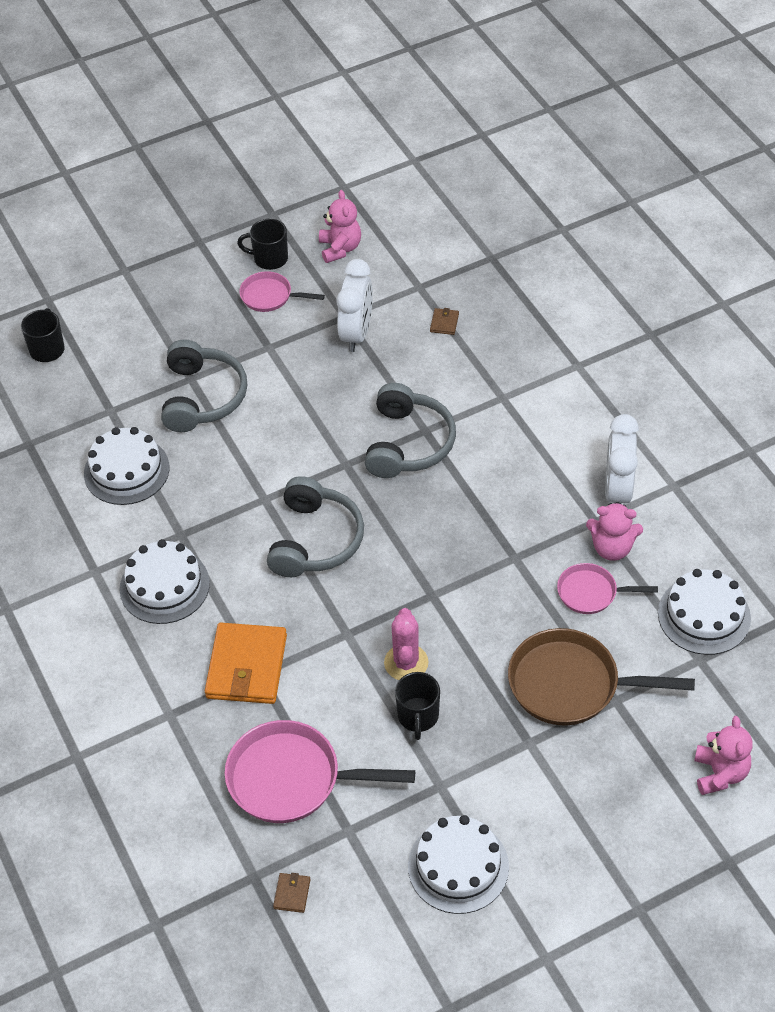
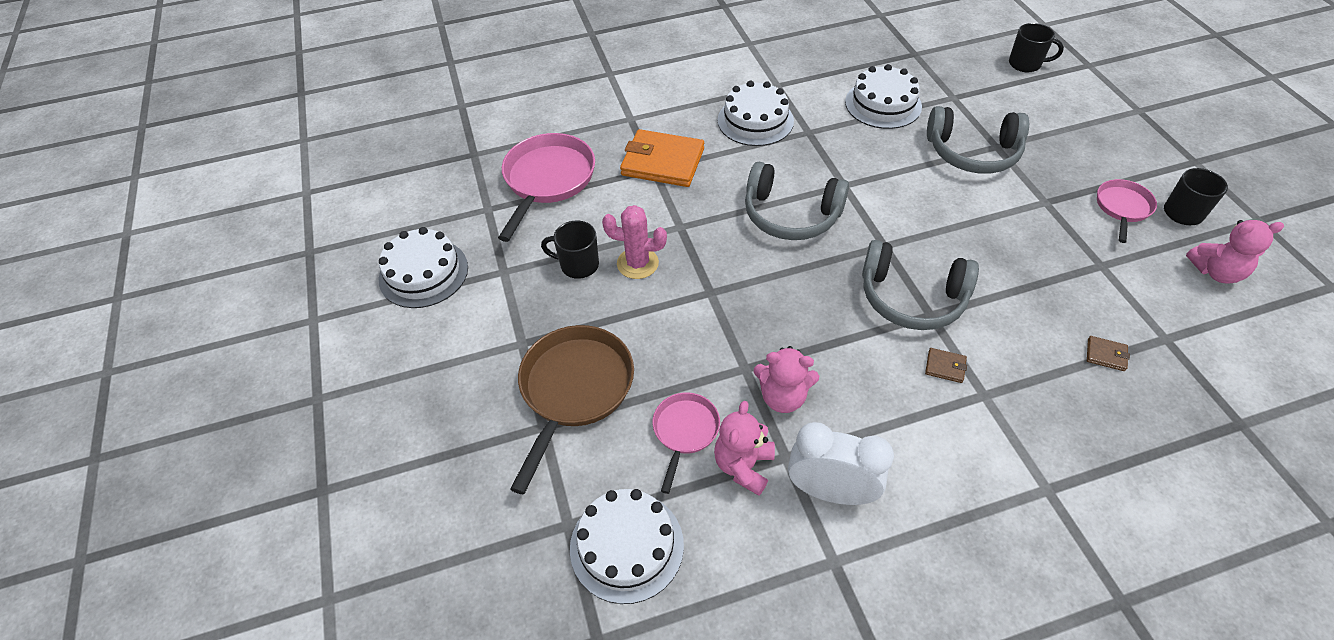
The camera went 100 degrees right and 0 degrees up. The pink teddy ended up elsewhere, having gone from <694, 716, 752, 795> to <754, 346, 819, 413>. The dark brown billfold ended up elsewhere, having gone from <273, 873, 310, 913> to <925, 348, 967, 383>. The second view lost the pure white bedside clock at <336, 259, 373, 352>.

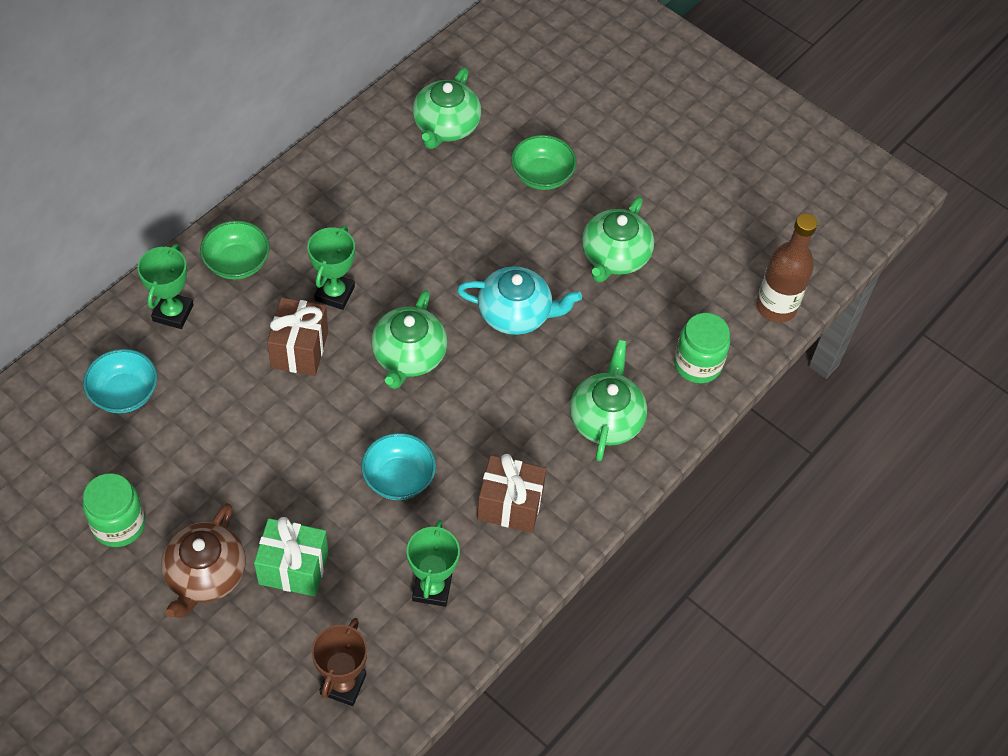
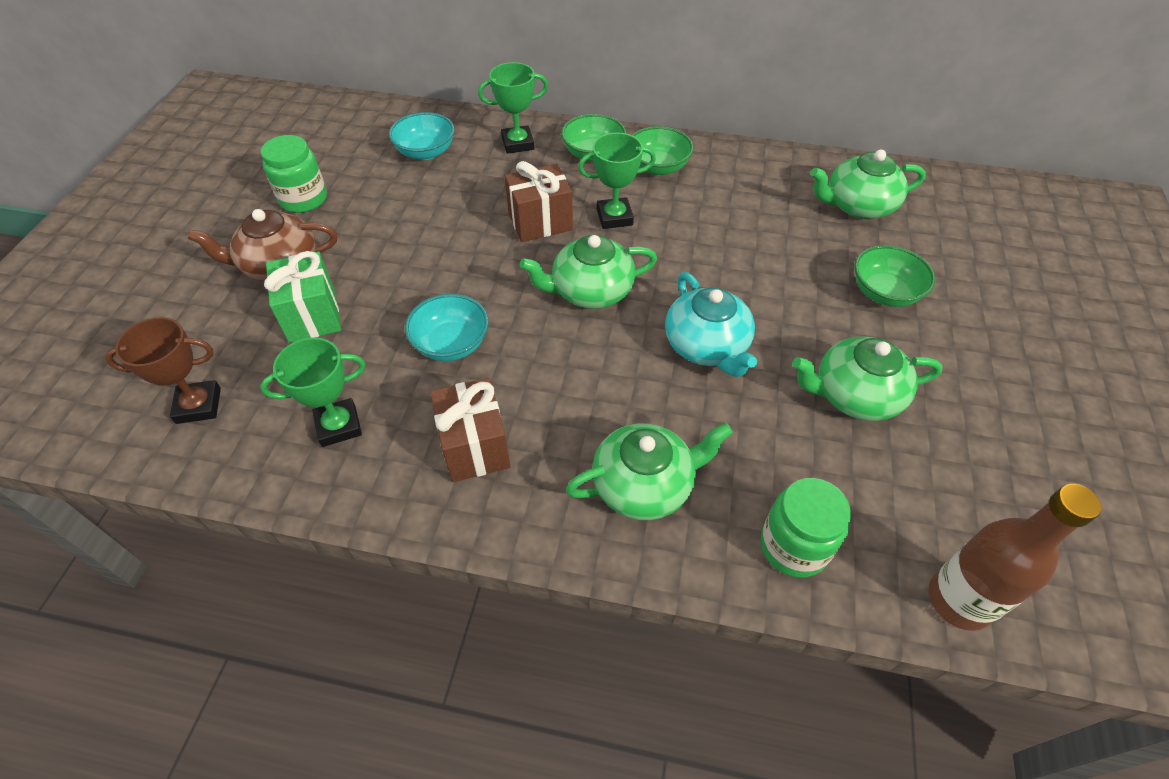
The camera went 65 degrees right and 5 degrees down. The second view gained the emerald deep dish at <632, 126, 694, 175>.

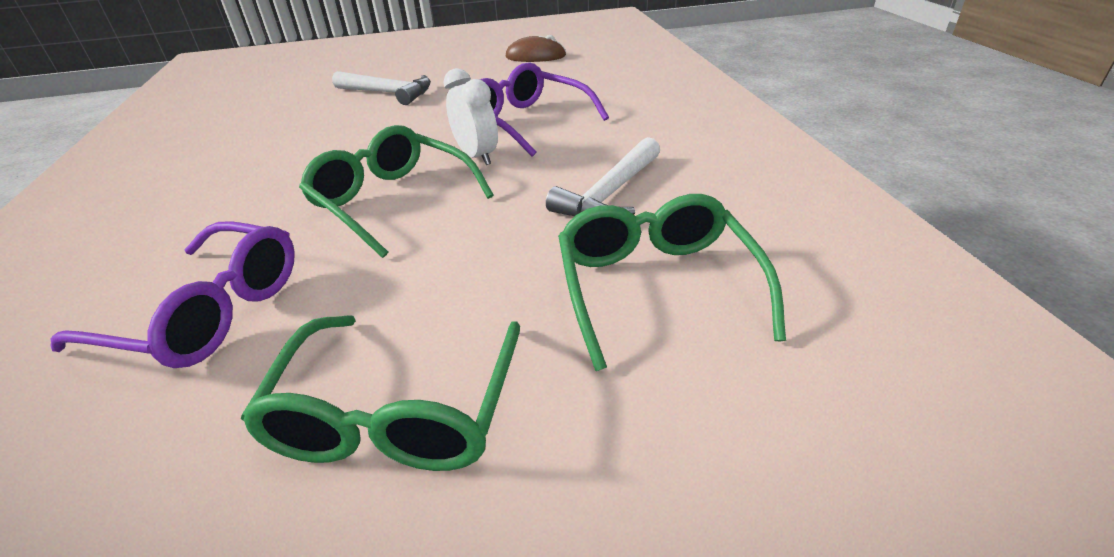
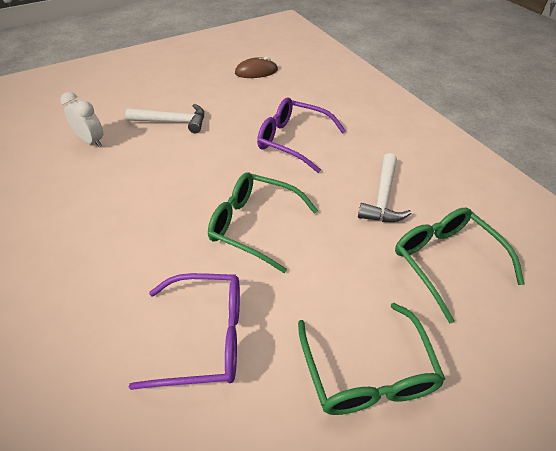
The camera went 20 degrees left and 10 degrees up. The pure white bedside clock ended up elsewhere, having gone from <443, 68, 498, 165> to <61, 92, 103, 147>.

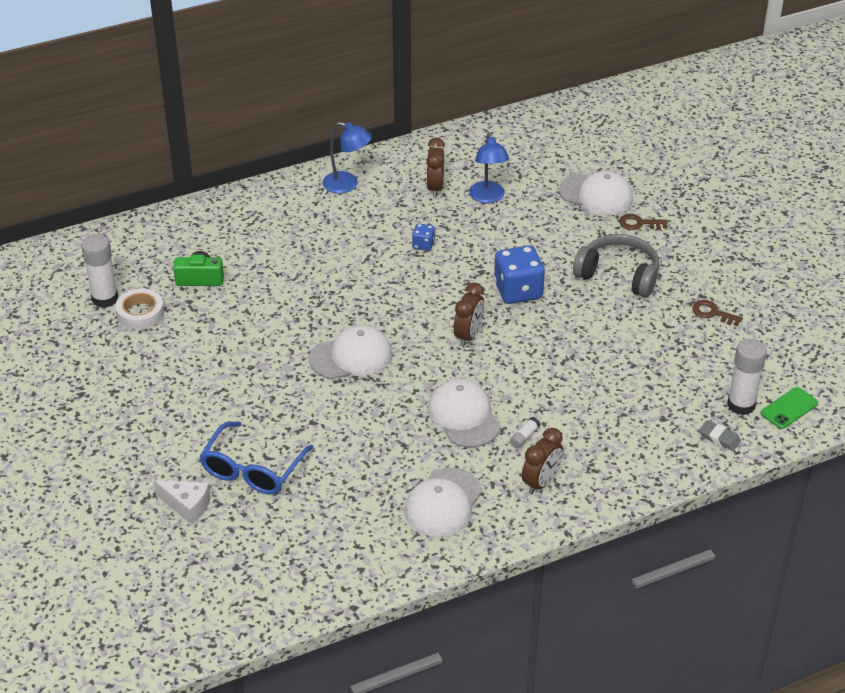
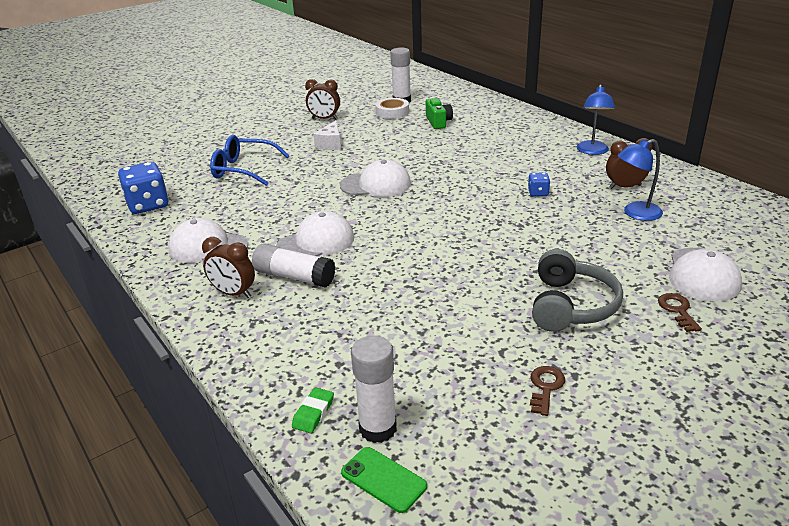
The camera went 80 degrees right and 10 degrees down. The blue die ended up elsewhere, having gone from <494, 245, 545, 304> to <118, 162, 169, 214>. The size of the pure white stick of glue at <510, 417, 540, 448> changed by a factor of 2.22. What was the gray eraser at <699, 420, 741, 451> turned into the emerald eraser at <292, 387, 334, 433>. The dark brown bedside clock ended up elsewhere, having gone from <454, 282, 484, 347> to <305, 79, 340, 119>. The pure white piece of cheese ended up elsewhere, having gone from <154, 480, 211, 524> to <314, 120, 341, 150>. The pure white cap at <309, 325, 392, 379> ended up facing another way, 60 degrees counterclockwise from before.

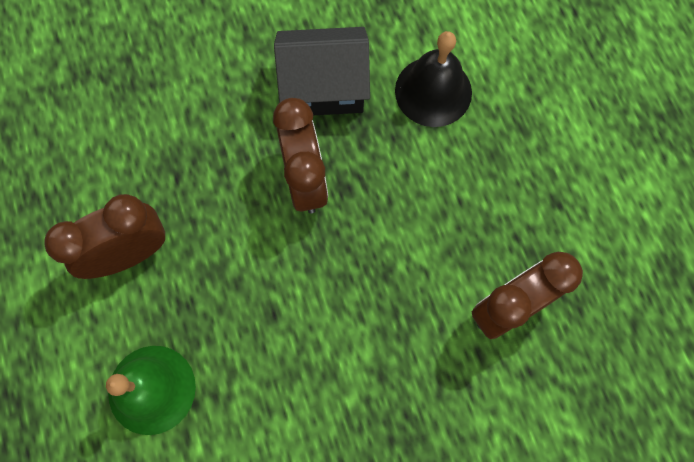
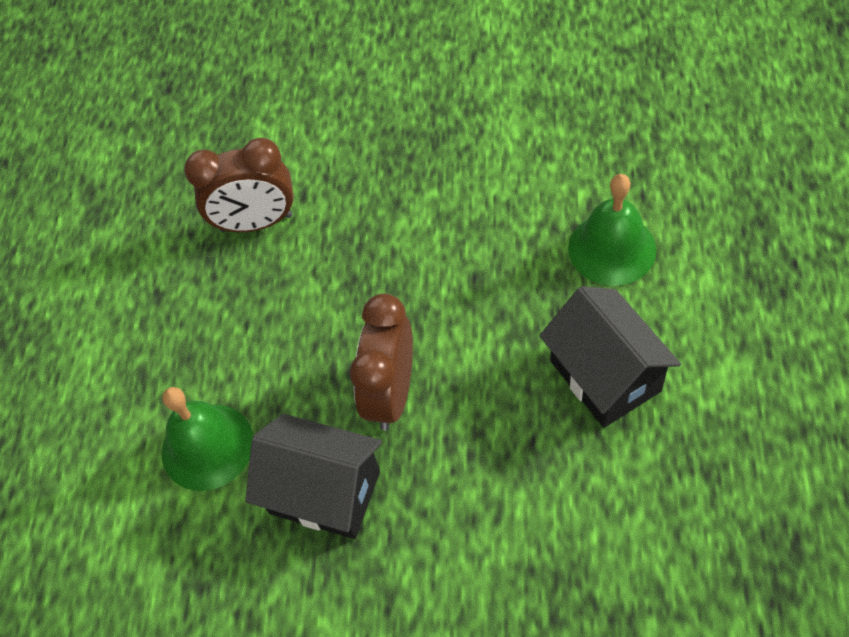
The camera went 150 degrees left and 15 degrees down. What was the jet-black bell at <395, 31, 472, 127> turned into the emerald bell at <162, 387, 253, 491>. Where the dark brown bedside clock stood at <45, 194, 165, 279>, the jet-black toy house came to stand at <539, 286, 681, 428>.

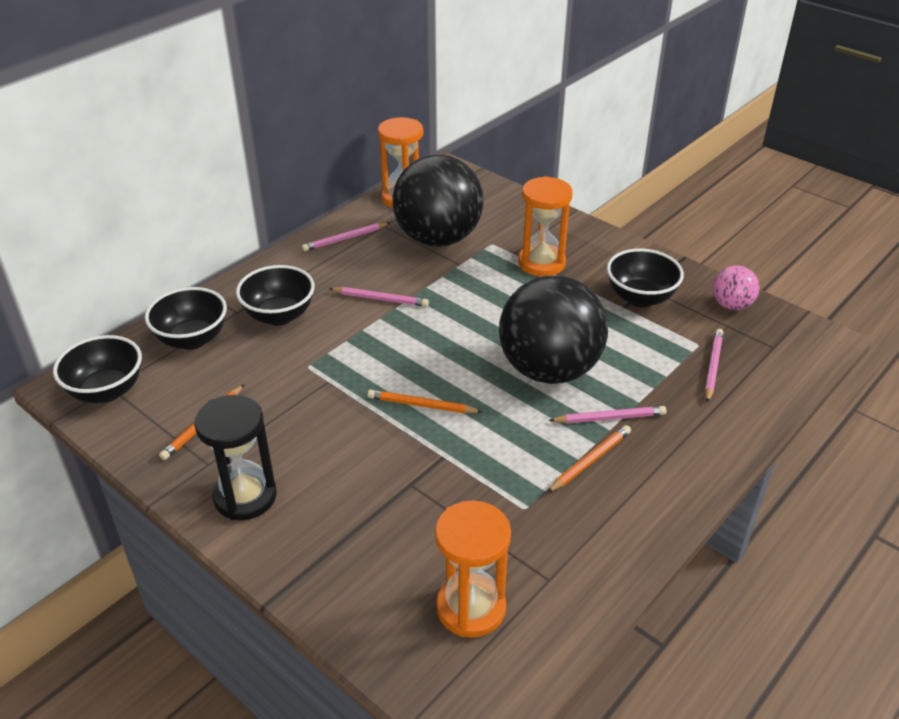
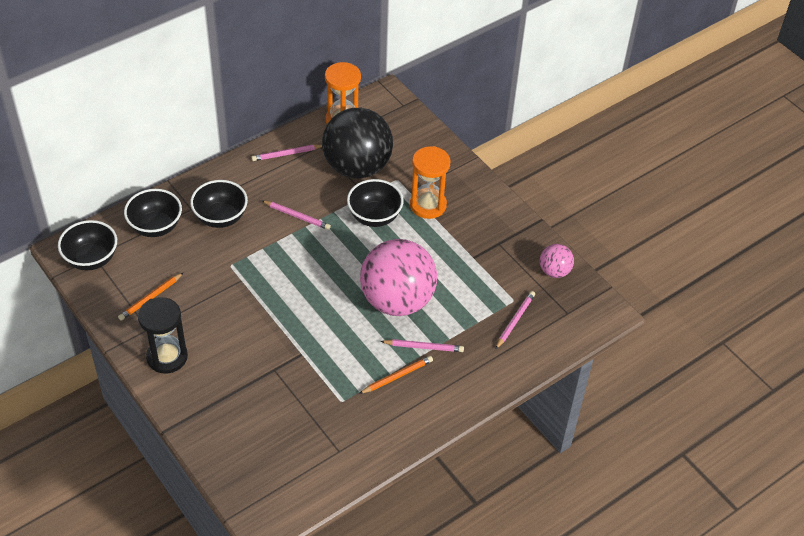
The camera went 10 degrees right and 10 degrees up. The jet-black deep dish ended up elsewhere, having gone from <607, 249, 684, 307> to <347, 179, 403, 227>. What was the jet-black sphere at <499, 276, 608, 384> turned into the pink sphere at <360, 239, 437, 316>. The second view lost the bright orange lead pencil at <367, 390, 483, 413>. The second view lost the bright orange hourglass at <435, 501, 511, 638>.

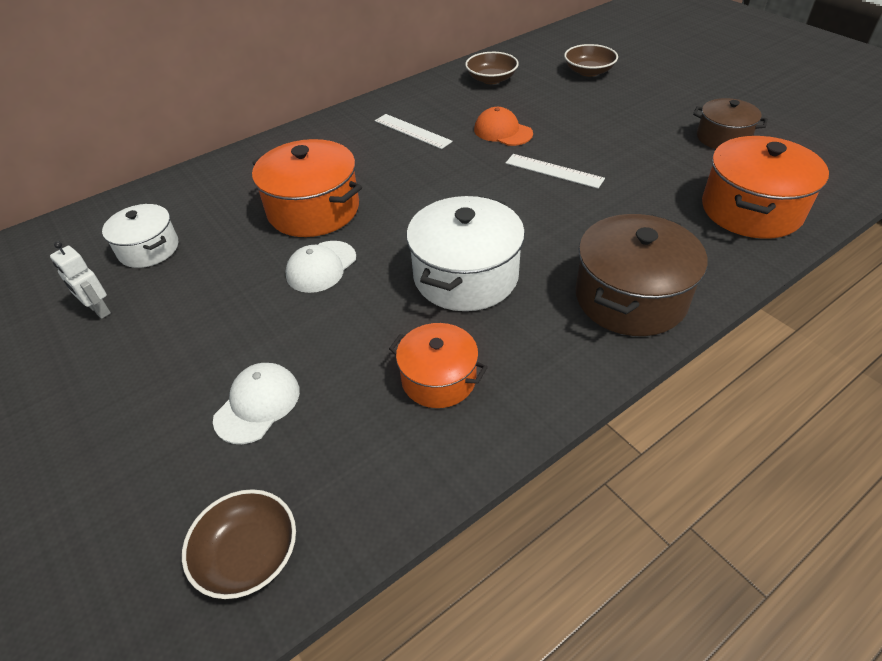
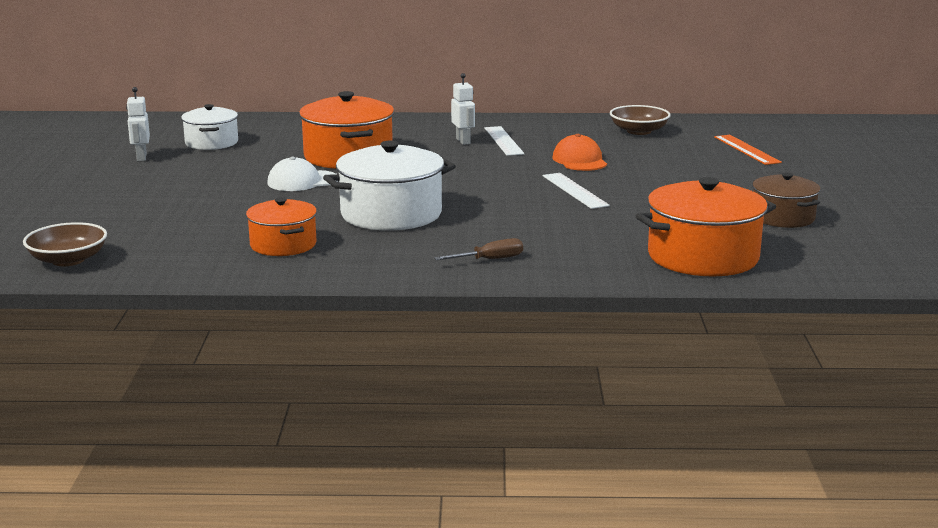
The camera went 35 degrees right and 25 degrees down. Where the dark brown pot stood at <575, 214, 708, 336>, the dark brown hand screwdriver came to stand at <434, 238, 523, 260>. The second view gained the pure white toy robot at <451, 73, 475, 145>. Where the dark brown deep dish stood at <564, 44, 618, 77>, the bright orange ruler came to stand at <714, 135, 782, 165>. The second view lost the pure white cap at <213, 363, 300, 444>.

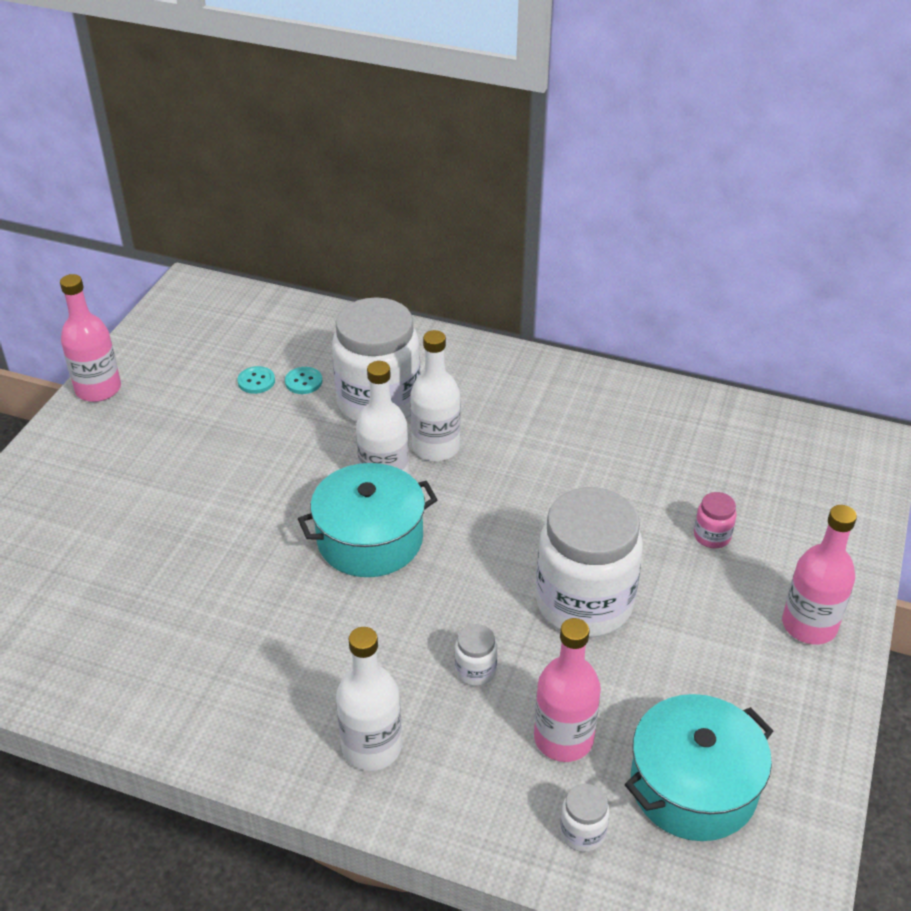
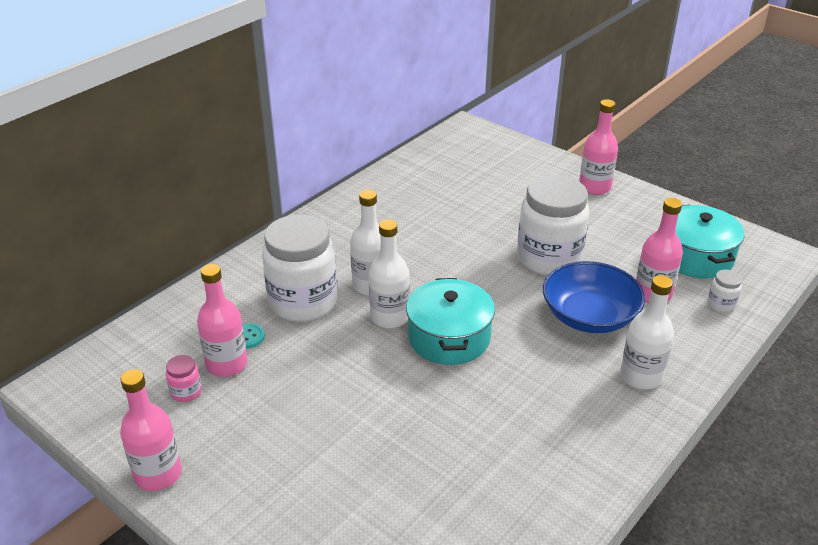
The camera went 70 degrees left and 5 degrees down. The pink jar ended up elsewhere, having gone from <694, 492, 737, 548> to <166, 355, 202, 402>. Where the teal button stood at <237, 366, 275, 394>, the pink drink bottle came to stand at <197, 264, 248, 377>. Where the pure white jar stood at <455, 624, 497, 686>, the blue deep dish came to stand at <543, 261, 645, 333>.

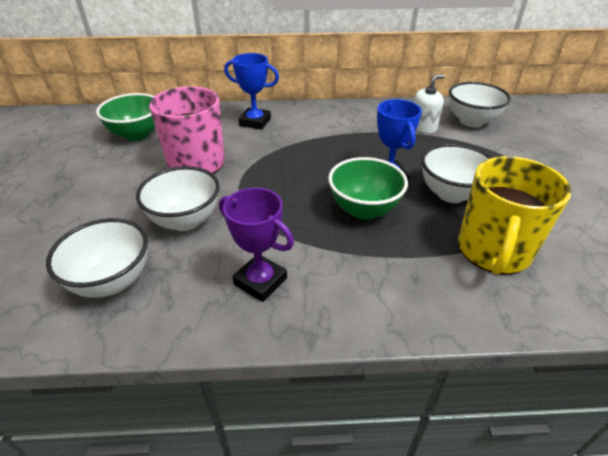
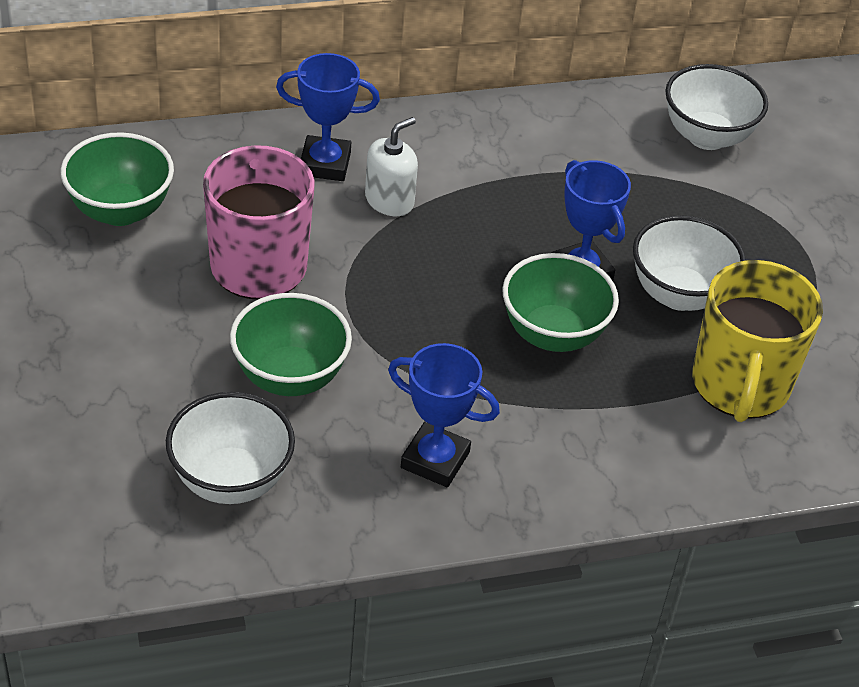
The camera went 15 degrees left and 5 degrees up. What was the pure white deep dish at <136, 166, 220, 231> turned into the emerald deep dish at <230, 293, 352, 396>. The pure white soap pump ended up elsewhere, having gone from <414, 74, 445, 134> to <365, 117, 418, 216>. What was the royal purple award cup at <219, 188, 294, 302> turned into the blue award cup at <388, 343, 500, 487>.

